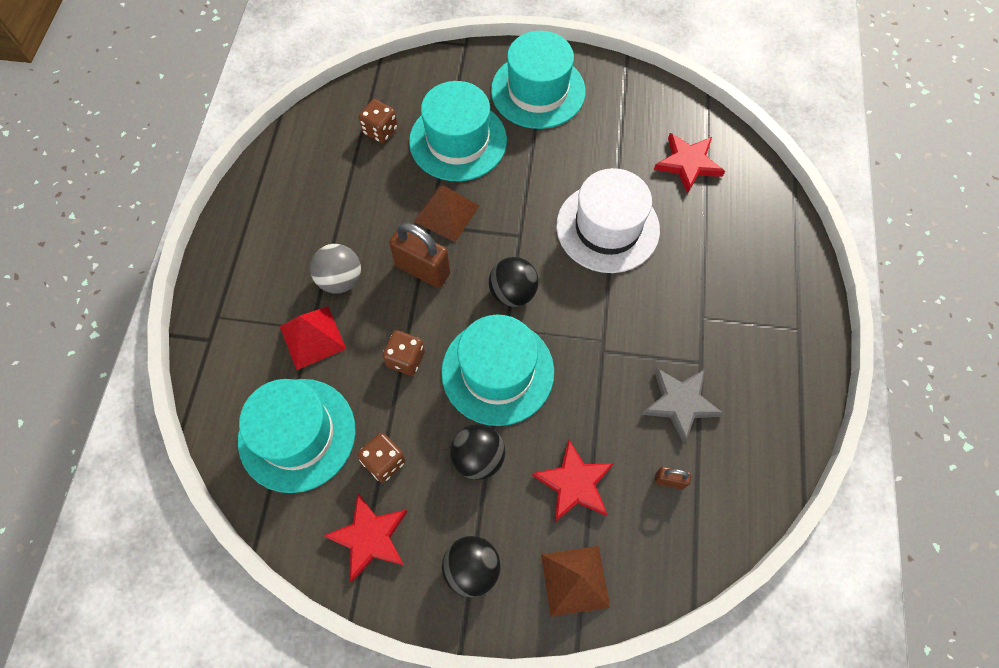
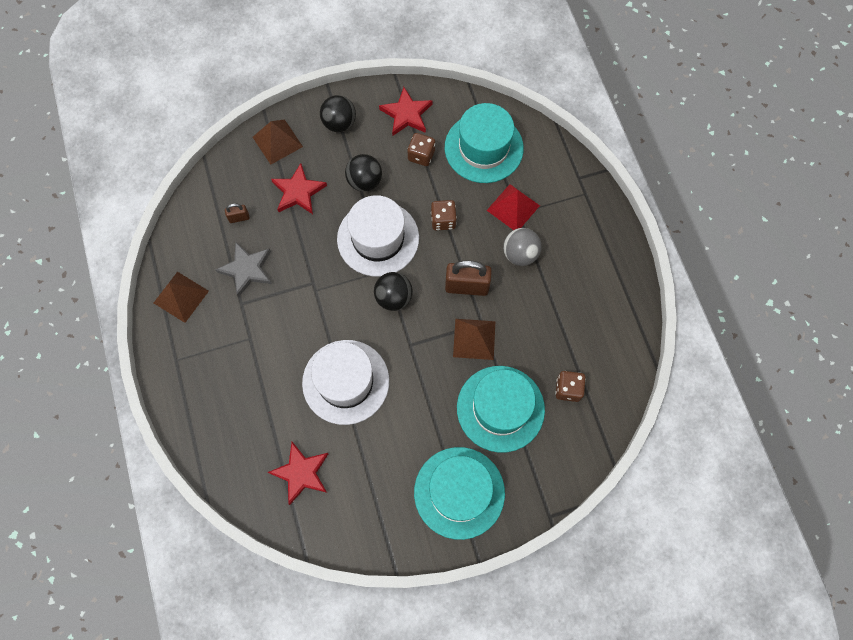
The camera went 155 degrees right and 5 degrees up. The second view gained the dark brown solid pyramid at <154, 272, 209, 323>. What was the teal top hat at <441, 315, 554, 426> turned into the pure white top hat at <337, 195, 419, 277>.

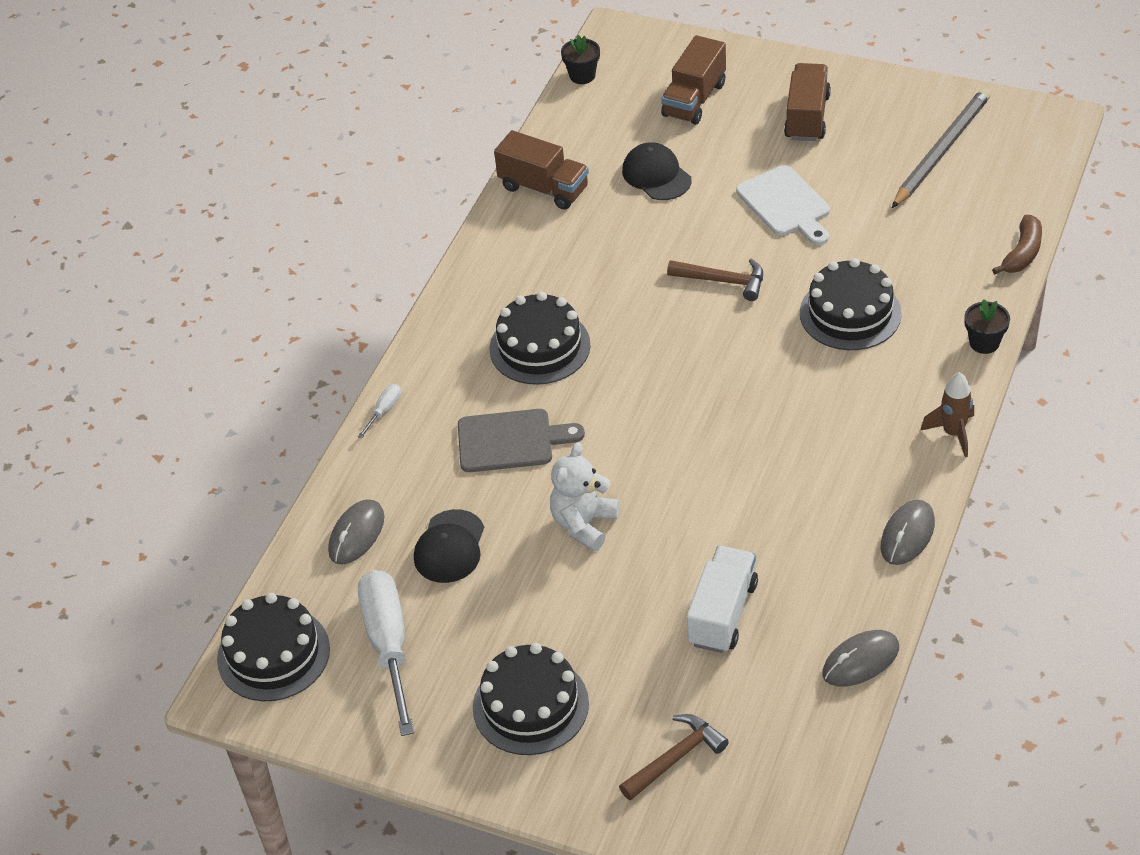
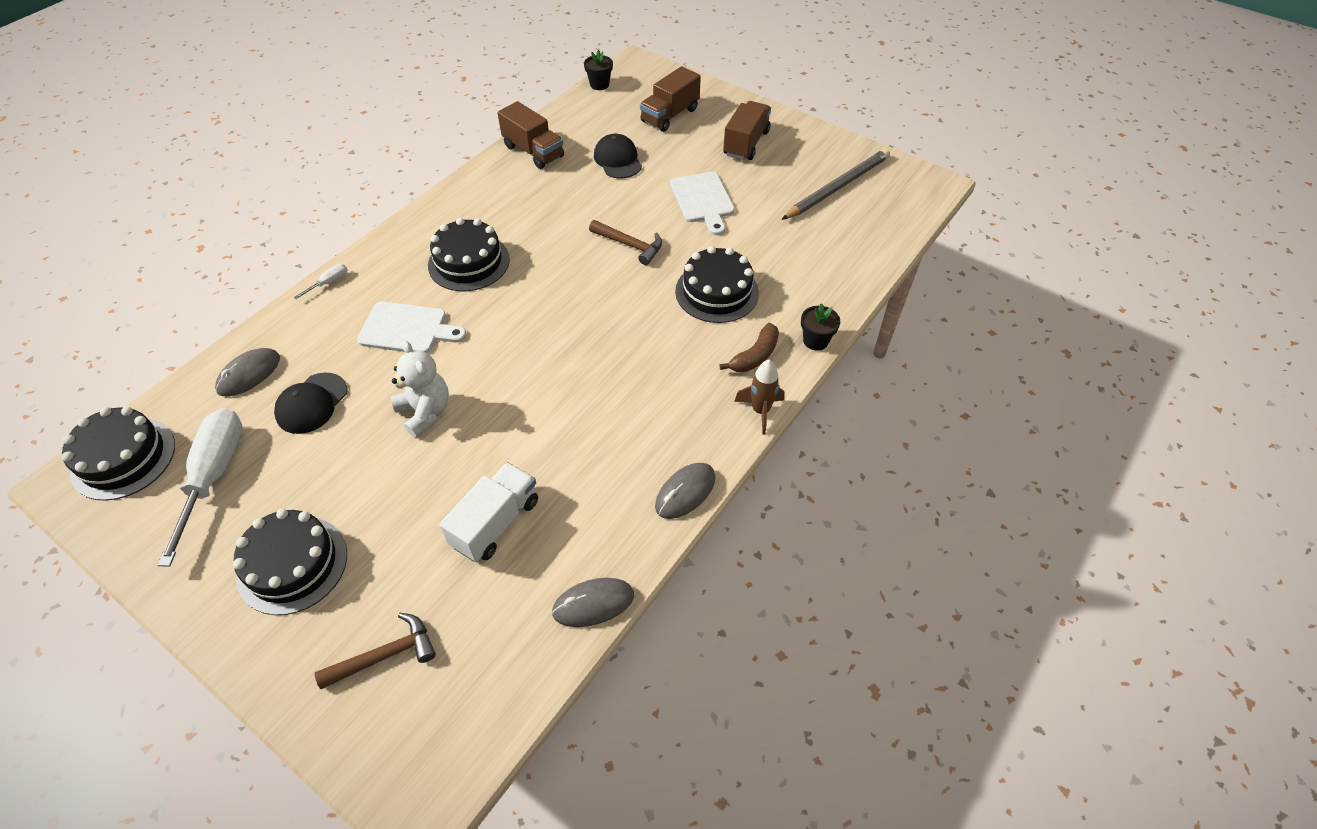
The camera went 10 degrees right and 5 degrees up. What was the gray cutting board at <458, 409, 585, 472> turned into the pure white cutting board at <357, 301, 467, 353>. The pure white teddy at <550, 442, 619, 551> ended up facing another way, 105 degrees clockwise from before. The dark brown banana ended up elsewhere, having gone from <992, 215, 1042, 274> to <719, 323, 779, 372>.

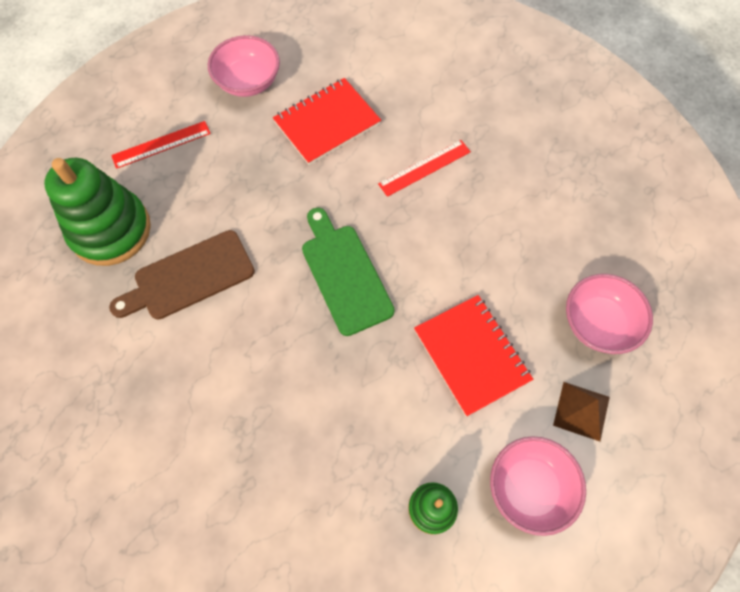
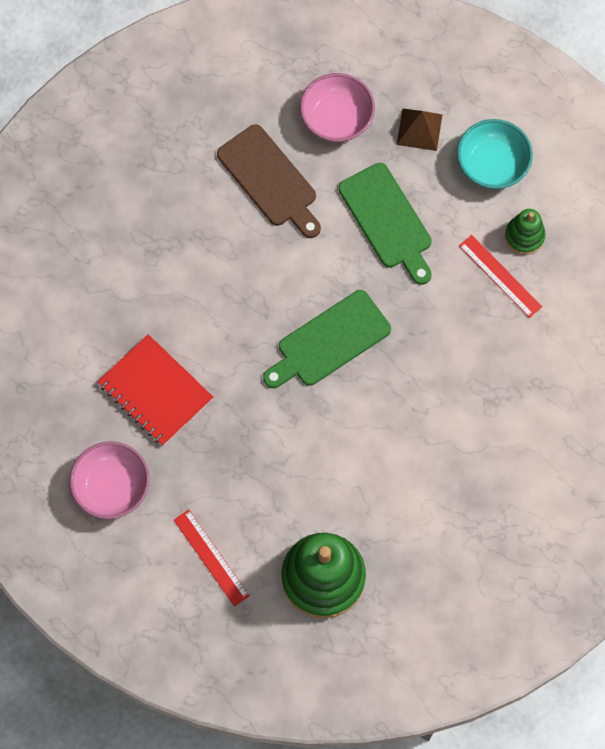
The camera went 100 degrees left and 5 degrees up. The dark brown cutting board ended up elsewhere, having gone from <109, 230, 255, 319> to <217, 124, 321, 238>. Where the scarlet exercise book stood at <414, 295, 533, 417>, the emerald cutting board came to stand at <338, 163, 432, 285>. What was the pink deep dish at <490, 436, 586, 536> turned into the teal deep dish at <457, 119, 533, 189>. The scarlet ruler ended up elsewhere, having gone from <378, 140, 471, 197> to <459, 235, 542, 318>.

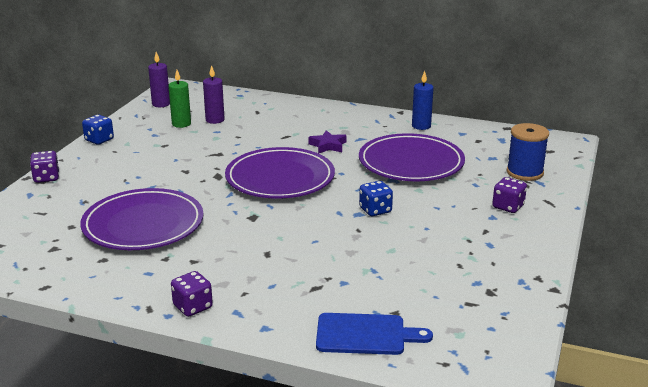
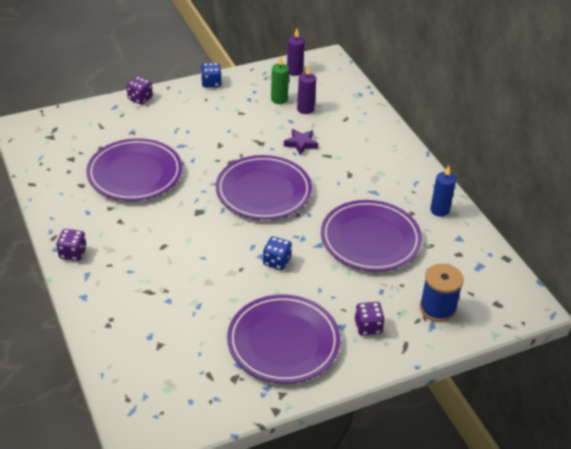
The camera went 45 degrees right and 15 degrees up. The second view gained the royal purple dinner plate at <227, 294, 340, 384>. The royal purple star ended up elsewhere, having gone from <308, 130, 347, 154> to <284, 129, 318, 155>. The second view lost the blue cutting board at <316, 313, 433, 355>.

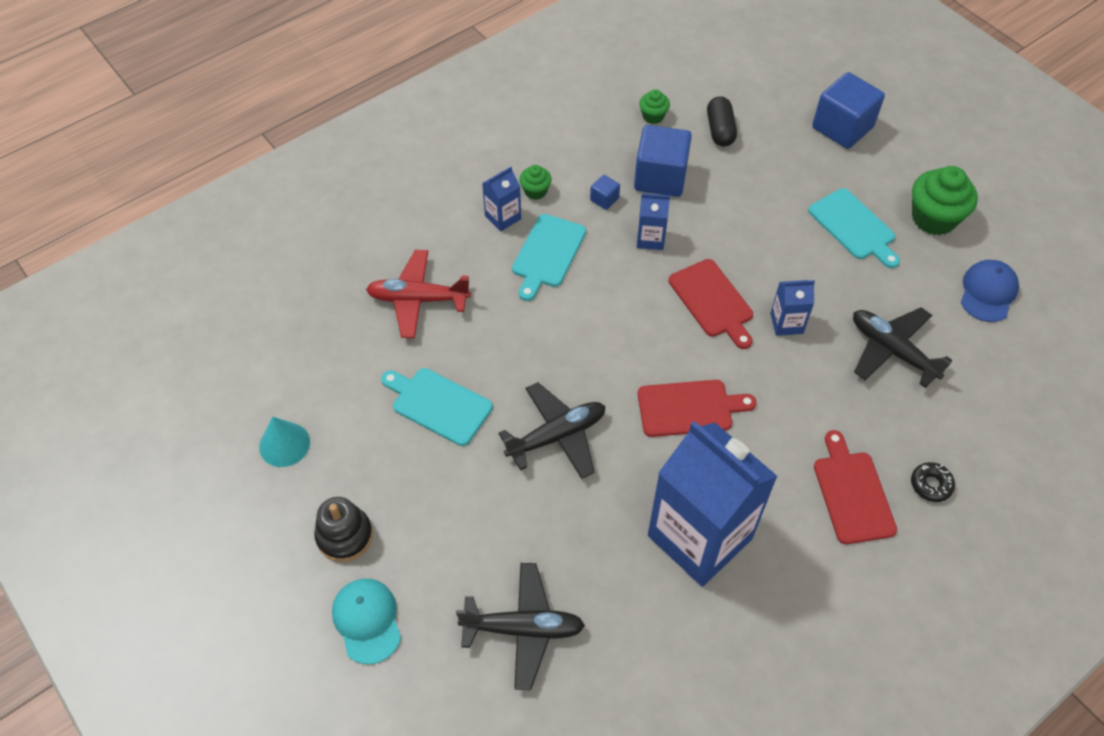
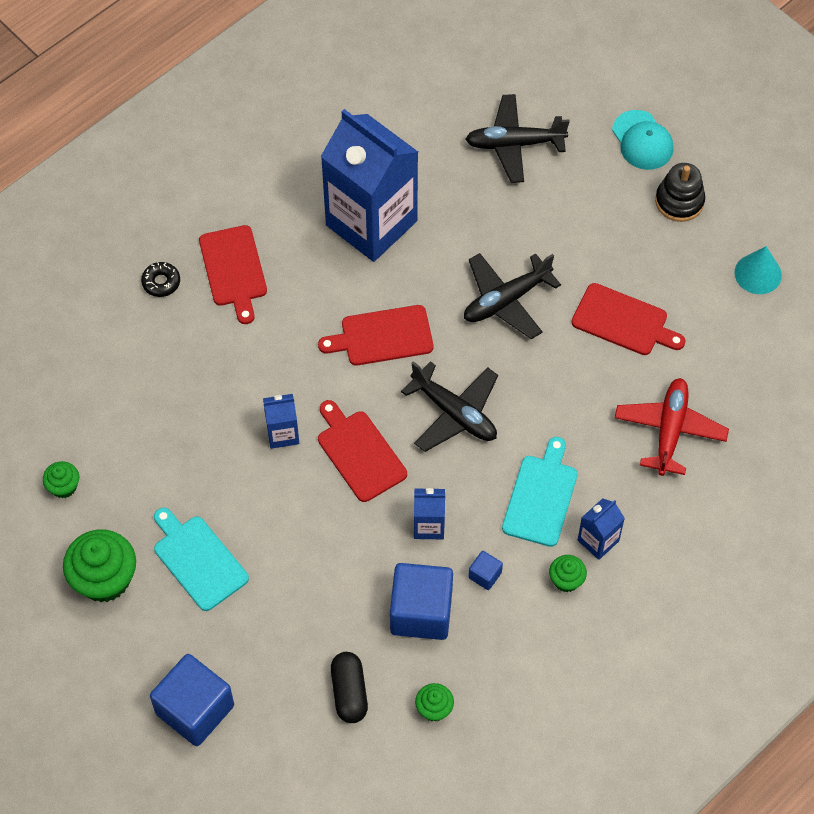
The camera went 175 degrees right and 5 degrees up. Where the blue cap stood at <961, 260, 1019, 322>, the emerald fairy cake came to stand at <43, 461, 79, 498>. The jet-black aeroplane ended up elsewhere, having gone from <853, 307, 953, 388> to <401, 361, 498, 452>. What was the teal cutting board at <381, 368, 493, 446> turned into the scarlet cutting board at <572, 283, 686, 355>. The scarlet aeroplane at <366, 250, 471, 338> ended up facing another way, 75 degrees counterclockwise from before.

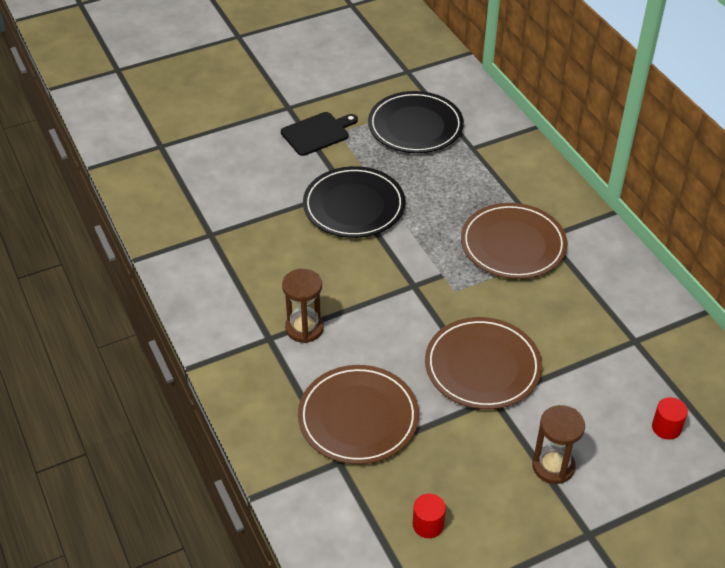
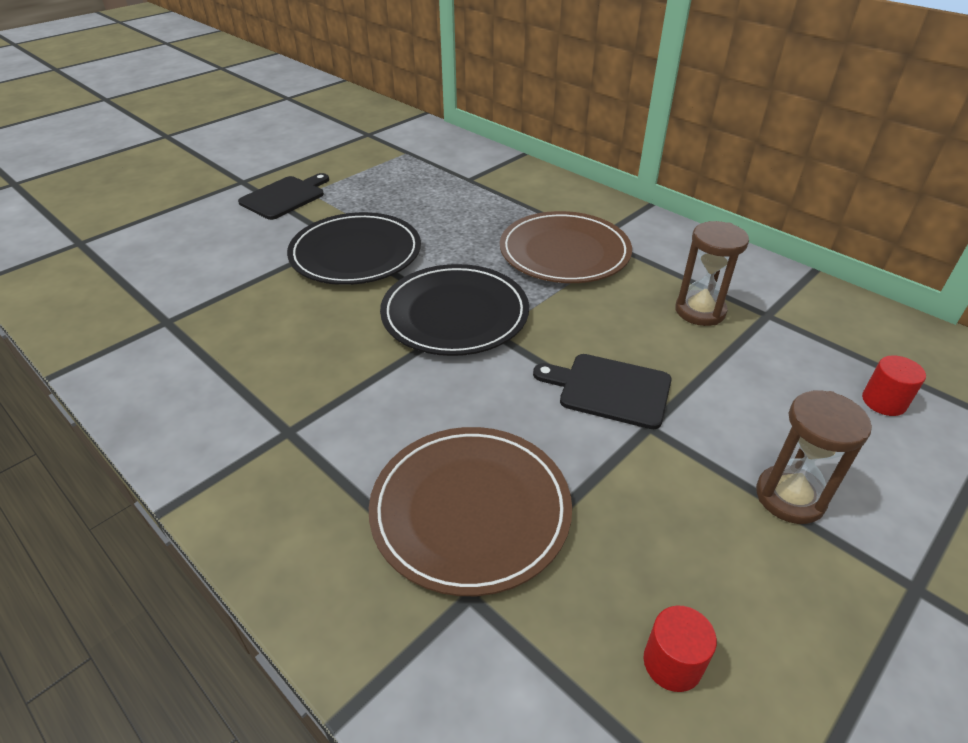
The camera went 20 degrees left and 5 degrees down. The jet-black dinner plate ended up elsewhere, having gone from <368, 91, 464, 153> to <380, 264, 529, 356>. Where the dark brown dinner plate stood at <425, 317, 542, 409>, the jet-black cutting board came to stand at <533, 354, 672, 429>. The dark brown hourglass ended up elsewhere, having gone from <282, 269, 324, 343> to <675, 221, 749, 326>.

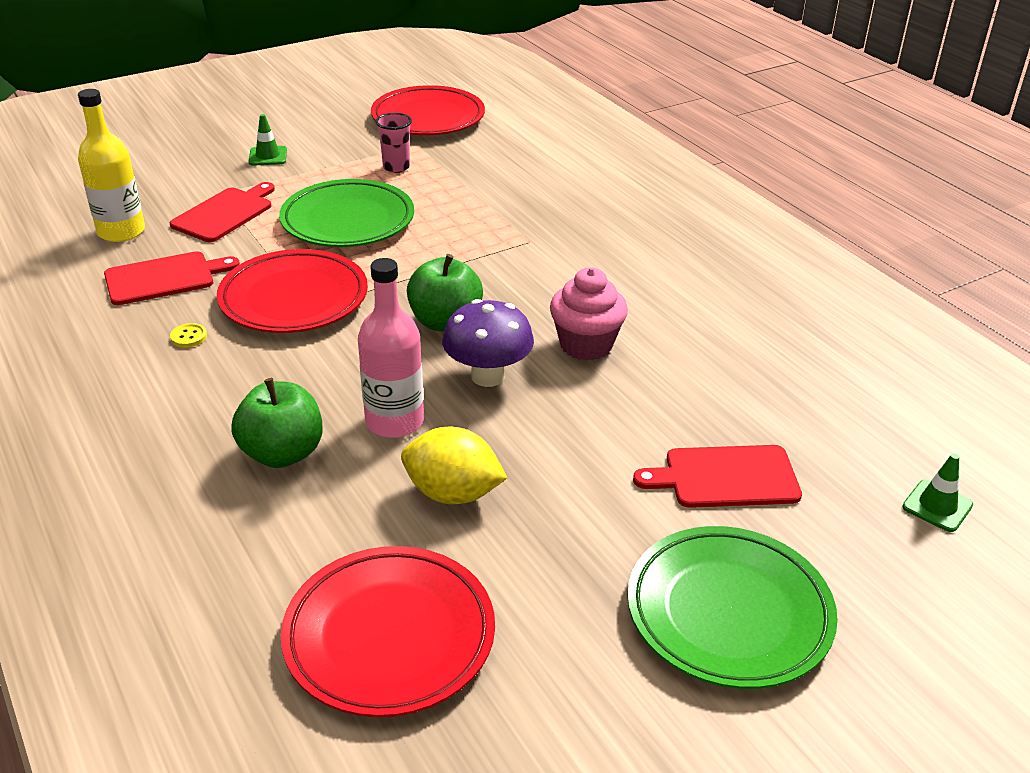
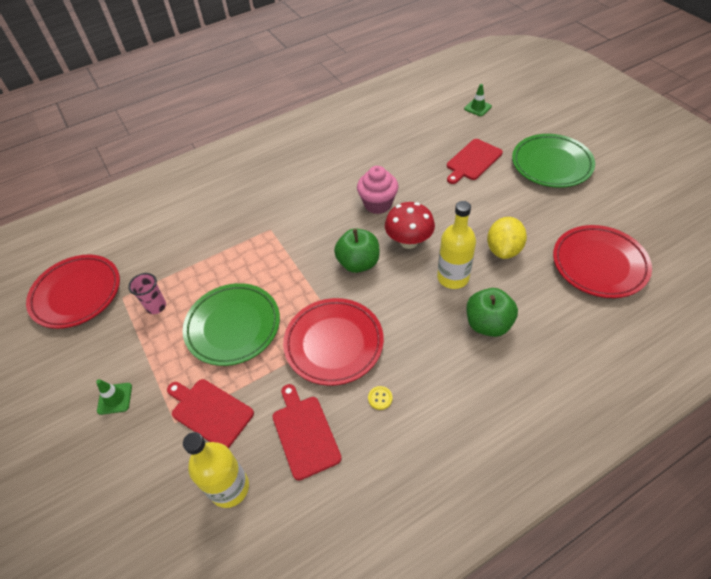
The camera went 85 degrees left and 15 degrees up. What was the royal purple toadstool at <442, 299, 534, 387> turned into the scarlet toadstool at <385, 202, 435, 249>. What was the pink drink bottle at <358, 258, 424, 438> turned into the bright yellow drink bottle at <437, 201, 476, 289>. The scarlet cutting board at <633, 445, 802, 508> ended up facing another way, 45 degrees clockwise from before.

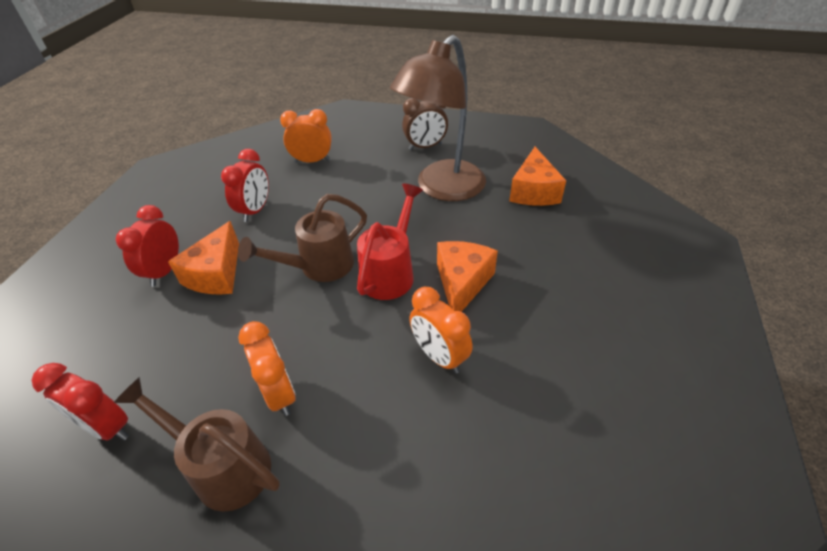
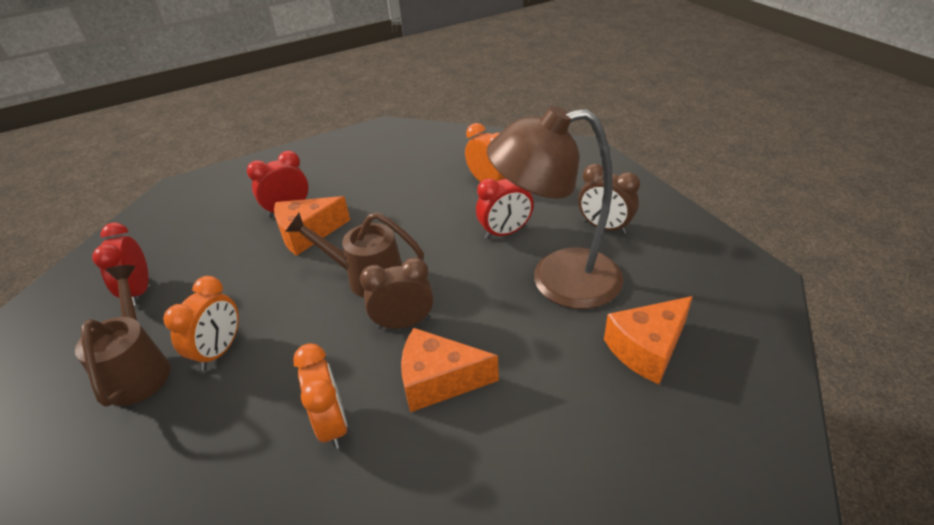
The camera went 50 degrees right and 5 degrees down. The bright orange bedside clock at <409, 287, 473, 373> ended up facing another way, 150 degrees clockwise from before. Where the scarlet watering pot stood at <357, 183, 423, 300>, the dark brown bedside clock came to stand at <360, 257, 434, 329>. The bright orange piece of cheese at <437, 241, 498, 312> ended up facing another way, 150 degrees counterclockwise from before. The scarlet bedside clock ended up elsewhere, having gone from <221, 149, 269, 222> to <476, 179, 534, 239>.

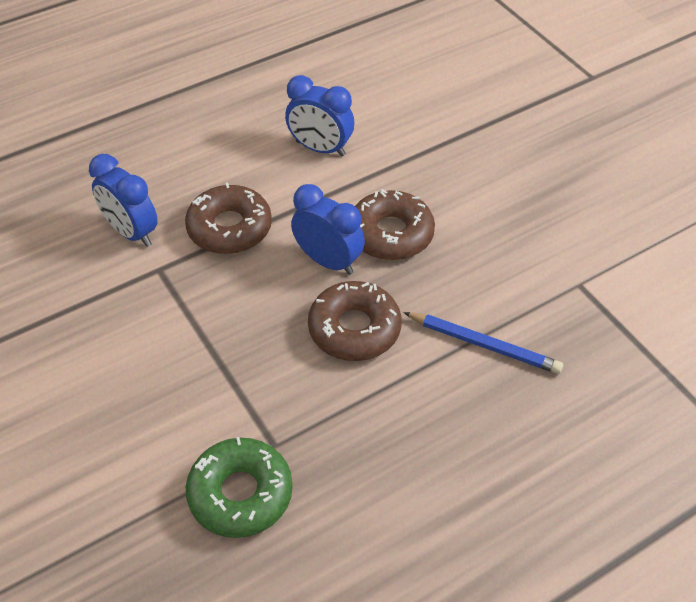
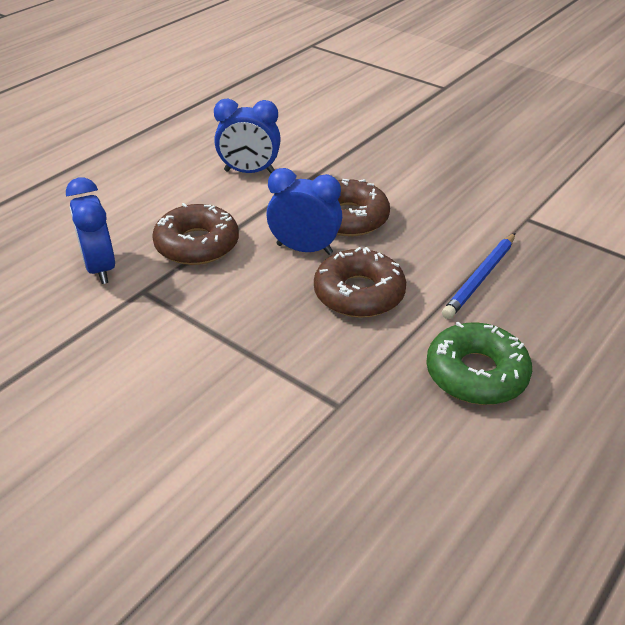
The camera went 20 degrees left and 10 degrees down. The blue bedside clock at <89, 154, 158, 247> ended up facing another way, 45 degrees clockwise from before. The emerald doughnut ended up elsewhere, having gone from <186, 437, 293, 538> to <426, 322, 532, 405>. The blue lead pencil at <403, 312, 563, 374> ended up facing another way, 120 degrees clockwise from before.

